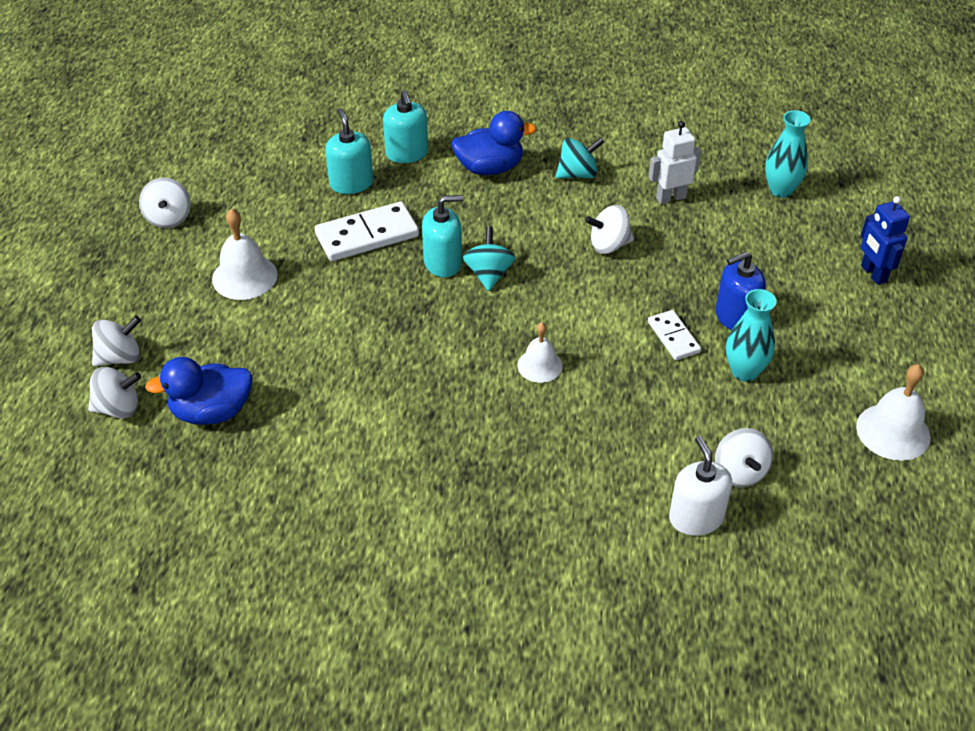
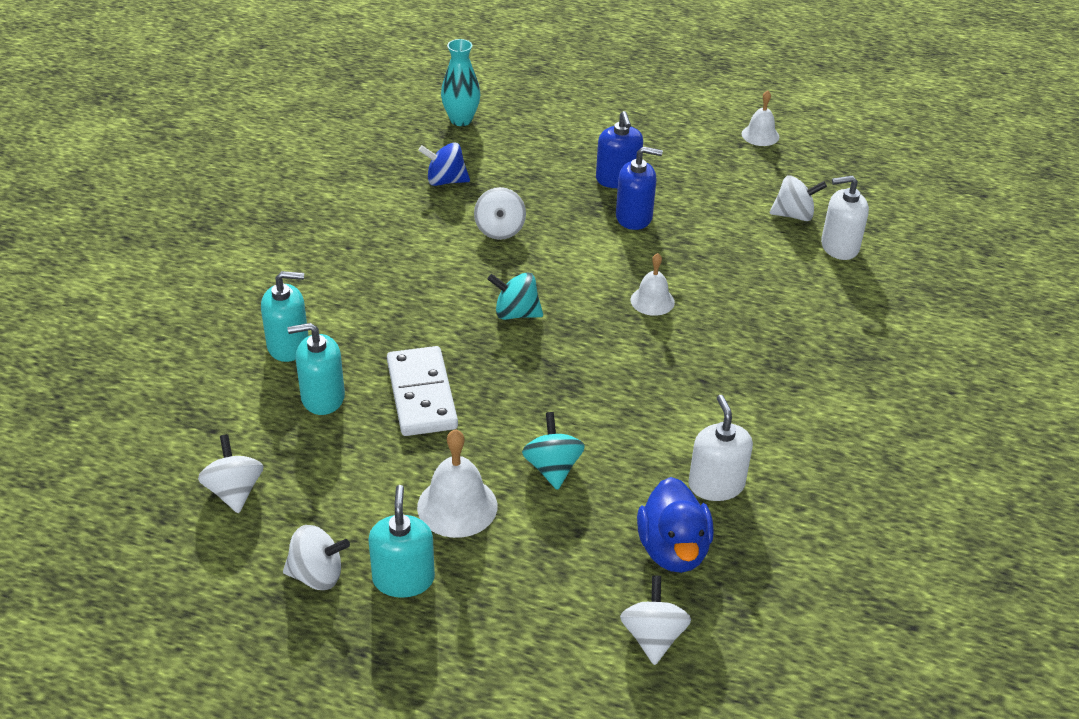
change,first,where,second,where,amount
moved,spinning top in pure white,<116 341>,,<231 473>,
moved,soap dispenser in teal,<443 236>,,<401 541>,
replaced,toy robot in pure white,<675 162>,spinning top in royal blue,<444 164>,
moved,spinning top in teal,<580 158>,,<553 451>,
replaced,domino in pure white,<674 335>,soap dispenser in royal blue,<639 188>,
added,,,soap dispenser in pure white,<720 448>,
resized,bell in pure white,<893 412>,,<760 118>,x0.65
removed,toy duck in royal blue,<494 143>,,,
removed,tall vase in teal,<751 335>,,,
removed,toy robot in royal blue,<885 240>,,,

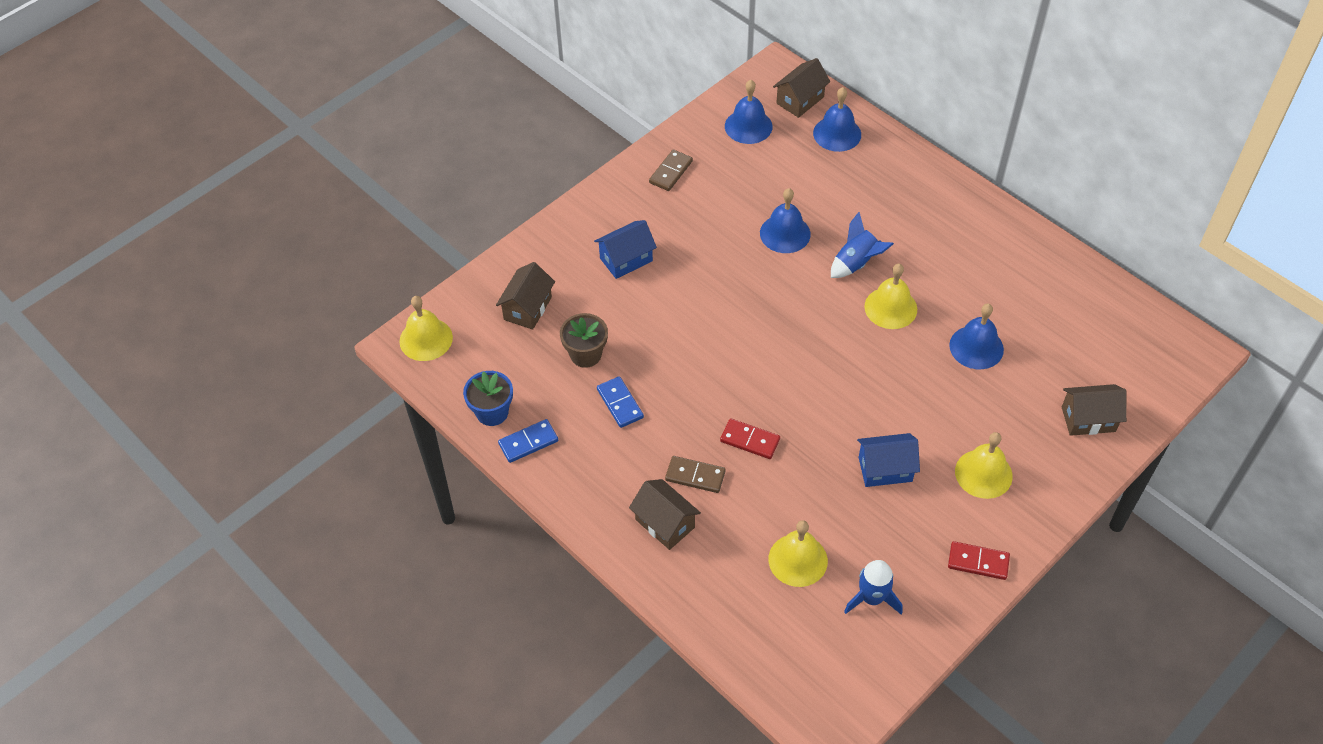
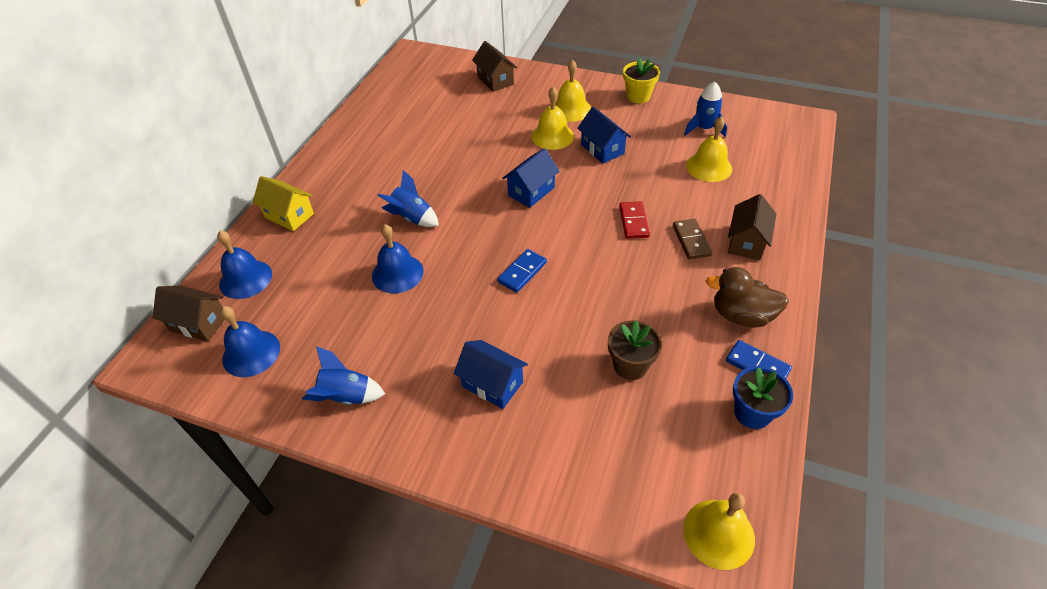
change,first,where,second,where,amount
added,,,house in yellow,<283 203>,
replaced,domino in dark brown,<671 170>,spaceship in royal blue,<343 375>,
moved,domino in royal blue,<620 402>,,<522 271>,
added,,,house in royal blue,<531 178>,
moved,bell in yellow,<890 296>,,<552 118>,
replaced,domino in red,<979 560>,flower pot in yellow,<641 80>,
added,,,toy duck in dark brown,<747 297>,
removed,house in dark brown,<525 296>,,,
removed,bell in royal blue,<976 336>,,,

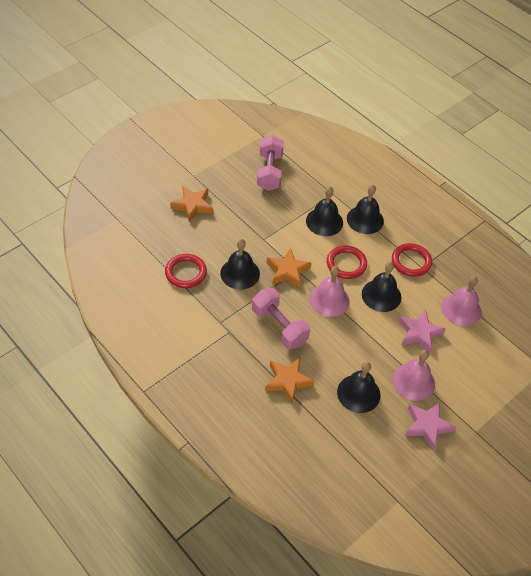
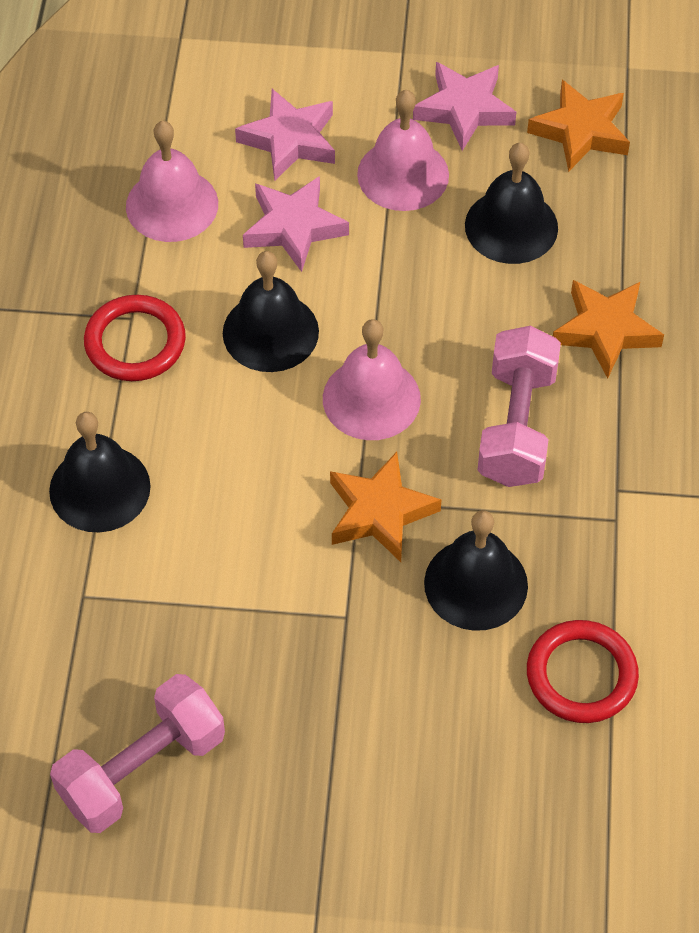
change,first,where,second,where,amount
added,,,star in rose-pink,<285 135>,
moved,star in bright orange,<191 204>,,<578 126>,
removed,bell in black,<324 211>,,,
removed,ring in red,<347 262>,,,

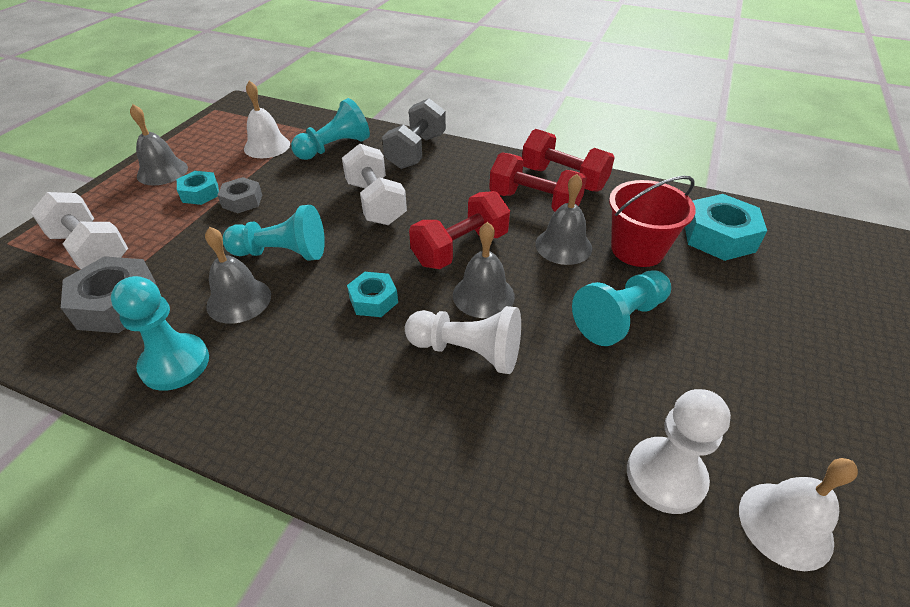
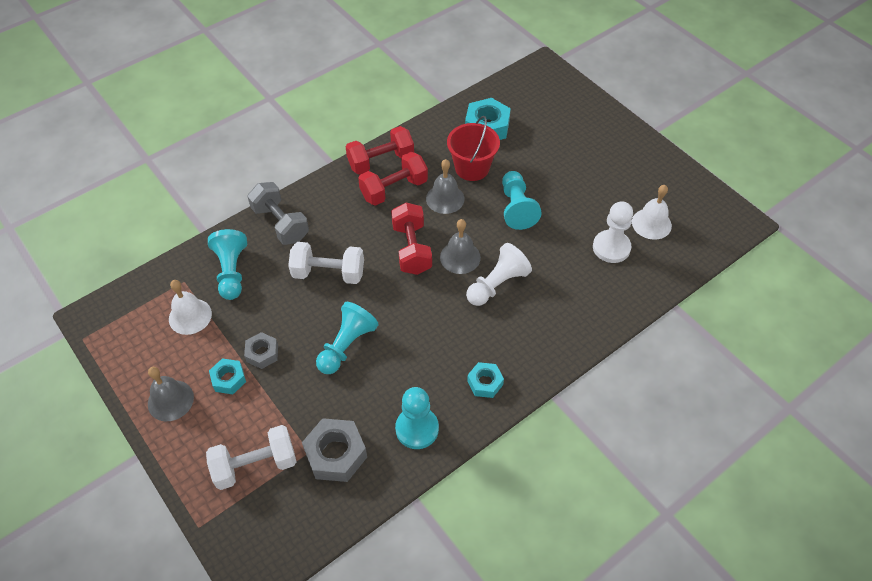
change,first,where,second,where,amount
moved,hexagon nut in teal,<372 294>,,<485 380>,
removed,bell in ash-grey,<238 275>,,,

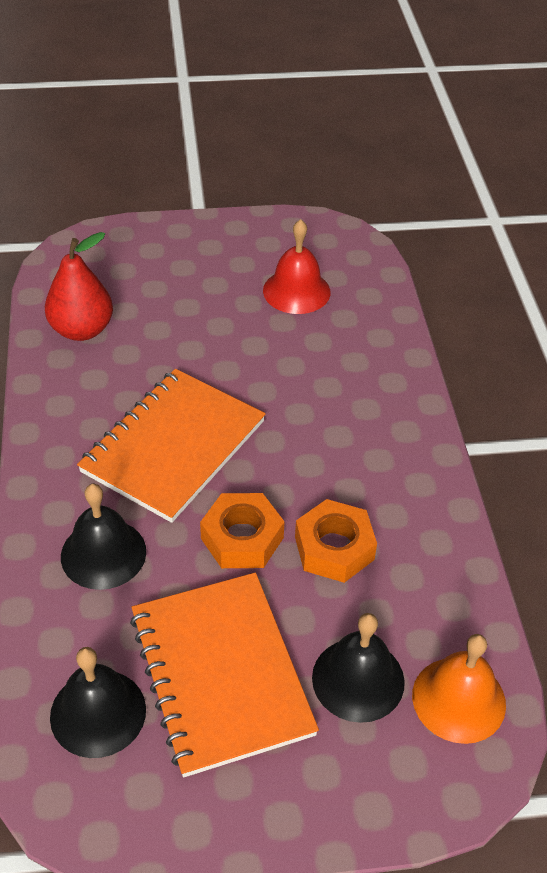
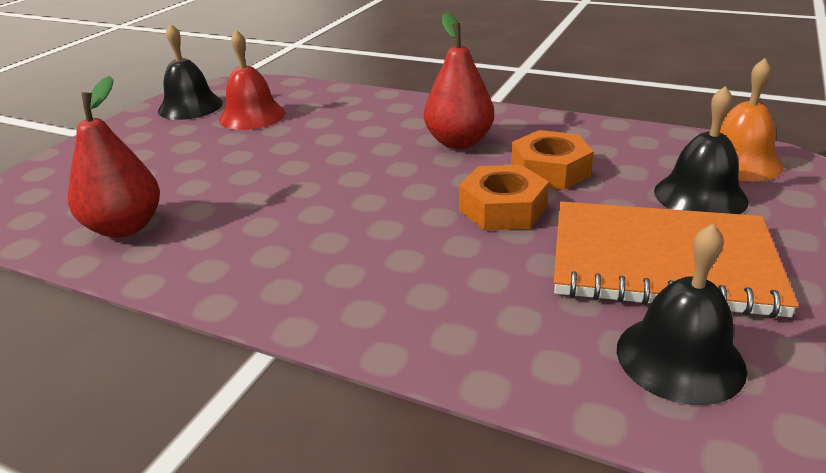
change,first,where,second,where,amount
moved,bell in black,<103 537>,,<190 72>,
added,,,toy pear in red,<459 81>,
removed,notebook in bright orange,<171 446>,,,

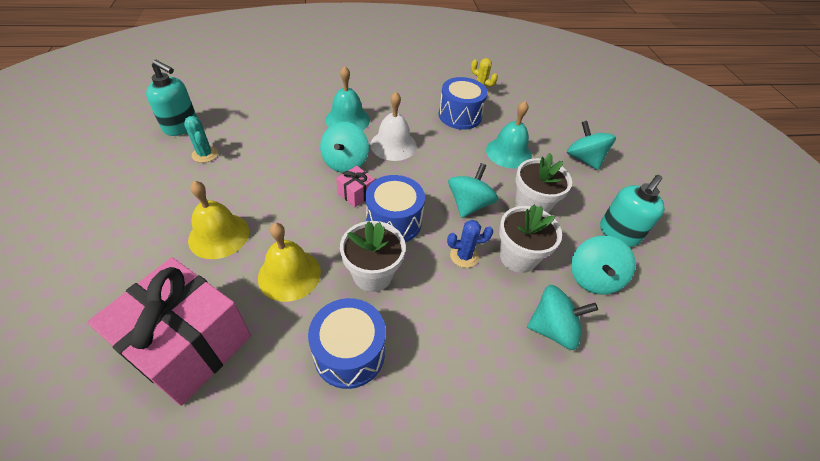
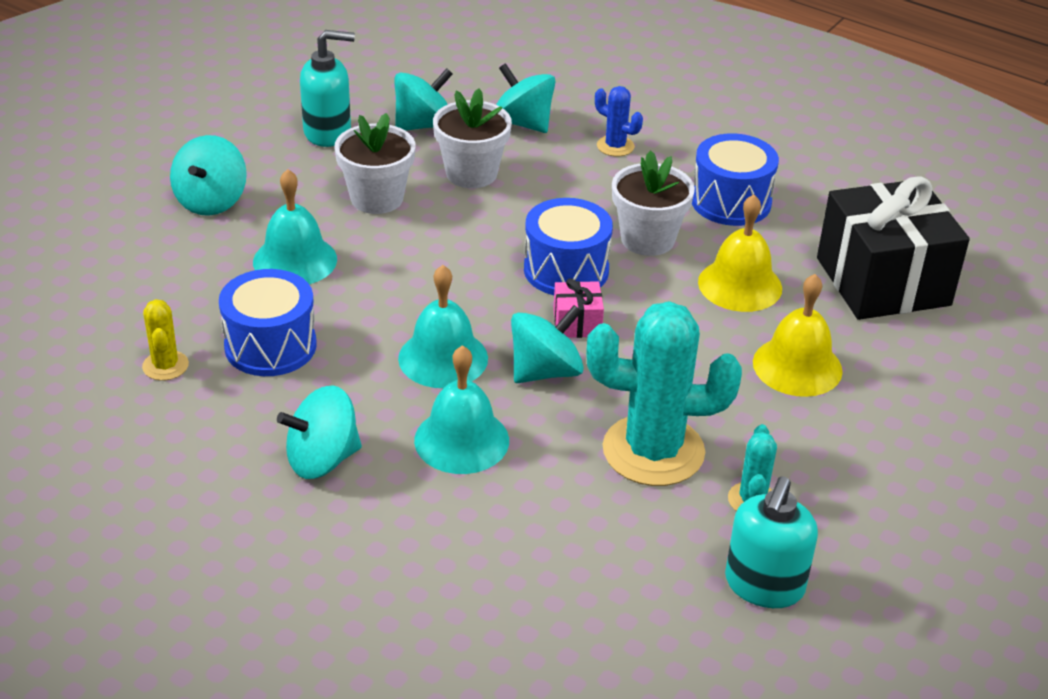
change,first,where,second,where,amount
moved,spinning top in teal,<473 190>,,<319 432>,
recoloured,bell in pure white,<393 126>,bell in teal,<443 326>,
added,,,cactus in teal,<664 393>,
moved,cactus in royal blue,<470 244>,,<619 121>,
turned,soap dispenser in teal,<171 98>,,<771 542>,135 degrees counterclockwise
recoloured,wrapped gift in rose-pink,<169 331>,wrapped gift in black,<893 248>,

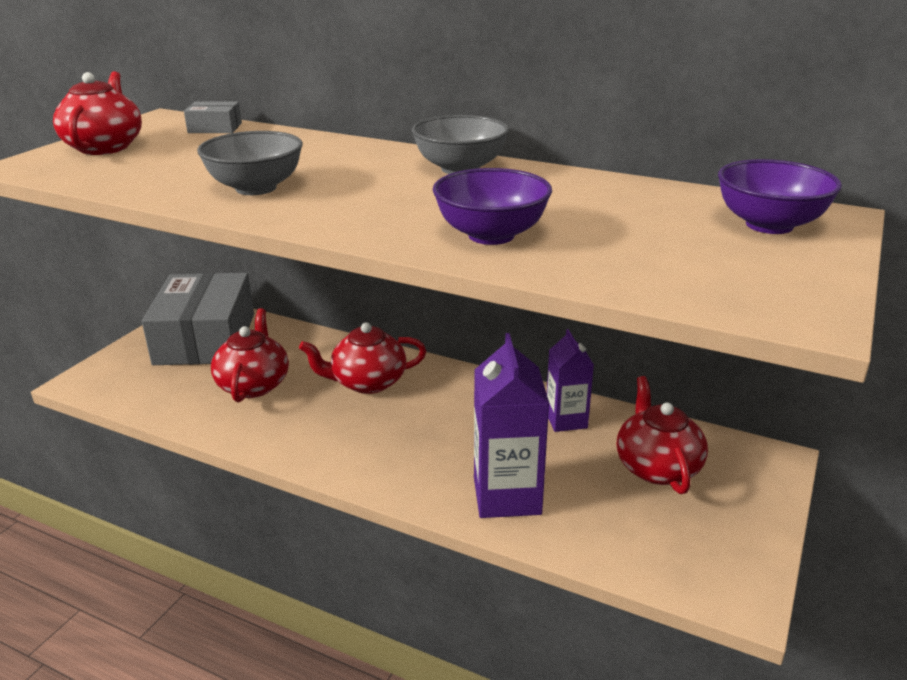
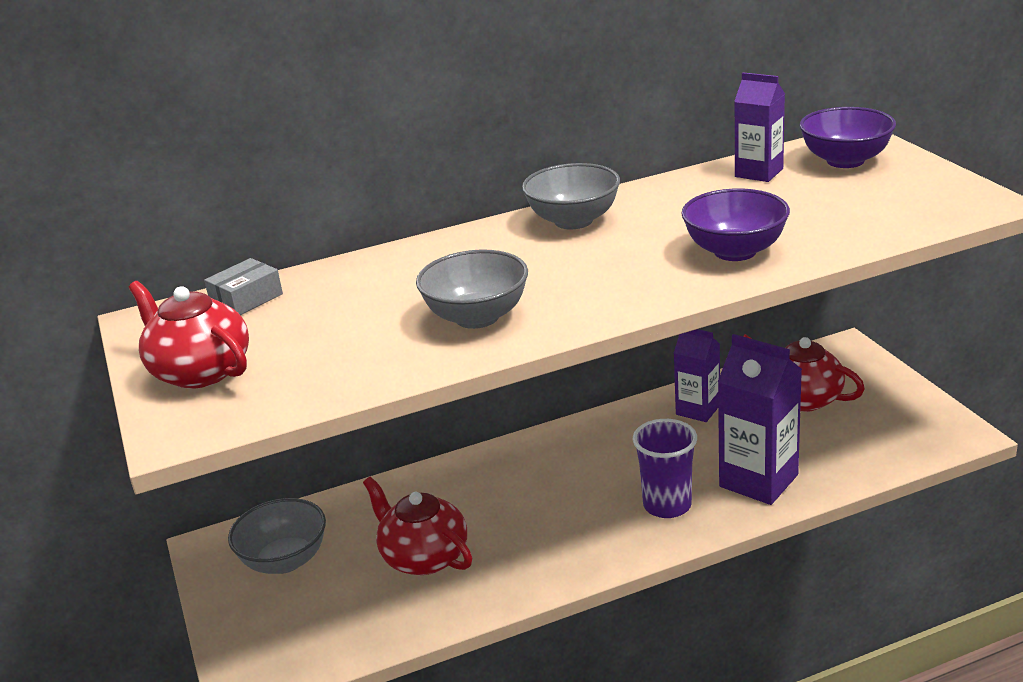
change,first,where,second,where,amount
replaced,package in ash-grey,<198 319>,bowl in ash-grey,<277 536>,
added,,,cup in royal purple,<665 468>,
added,,,milk carton in royal purple,<759 127>,
removed,teapot in red,<362 358>,,,

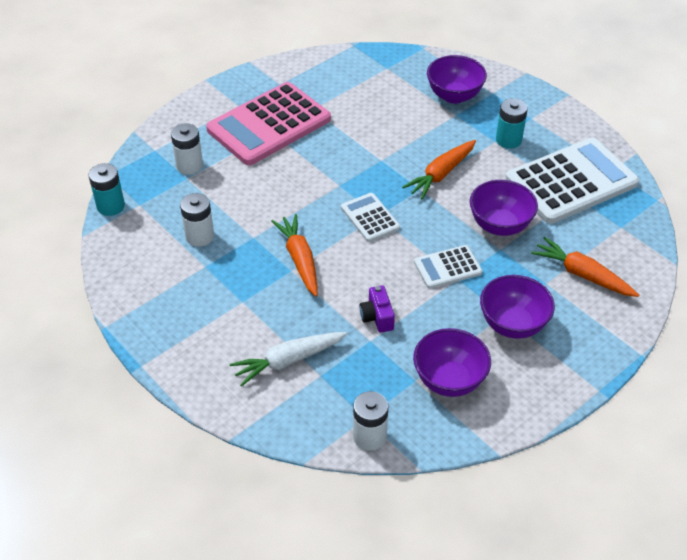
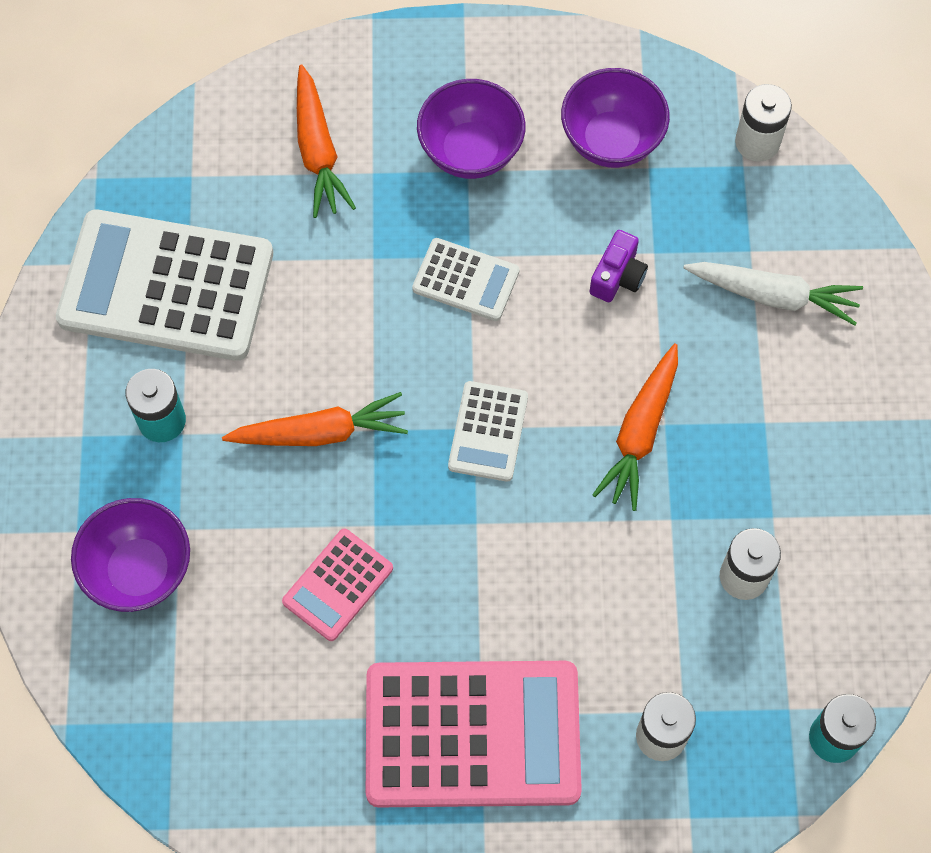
change,first,where,second,where,amount
added,,,calculator in rose-pink,<337 584>,
removed,bowl in royal purple,<504 208>,,,

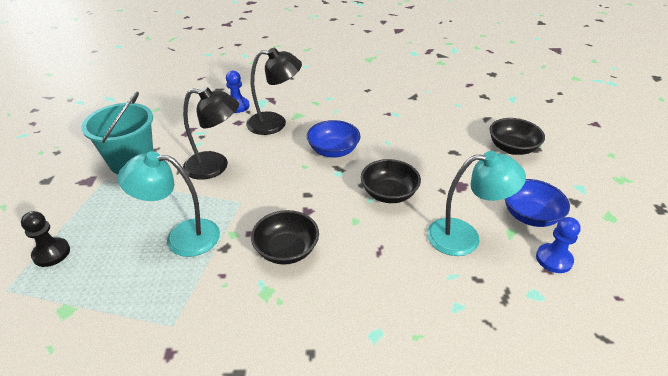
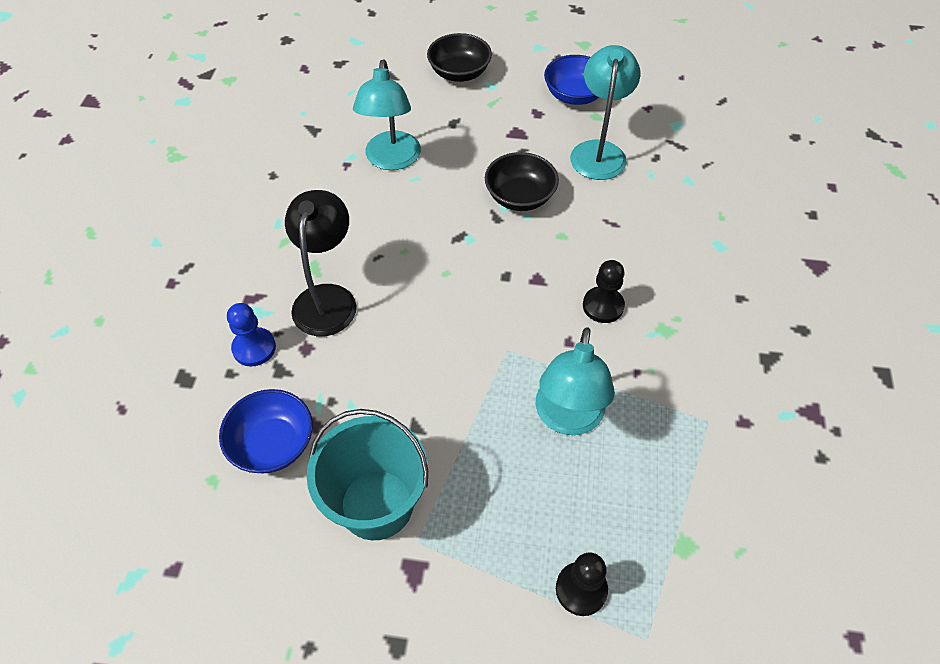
change,first,where,second,where,amount
moved,bowl in royal blue,<333 139>,,<266 431>,
added,,,reading lamp in teal,<387 114>,
replaced,bowl in black,<285 237>,chess pawn in black,<604 291>,
removed,reading lamp in black,<211 133>,,,
removed,chess pawn in royal blue,<558 245>,,,

